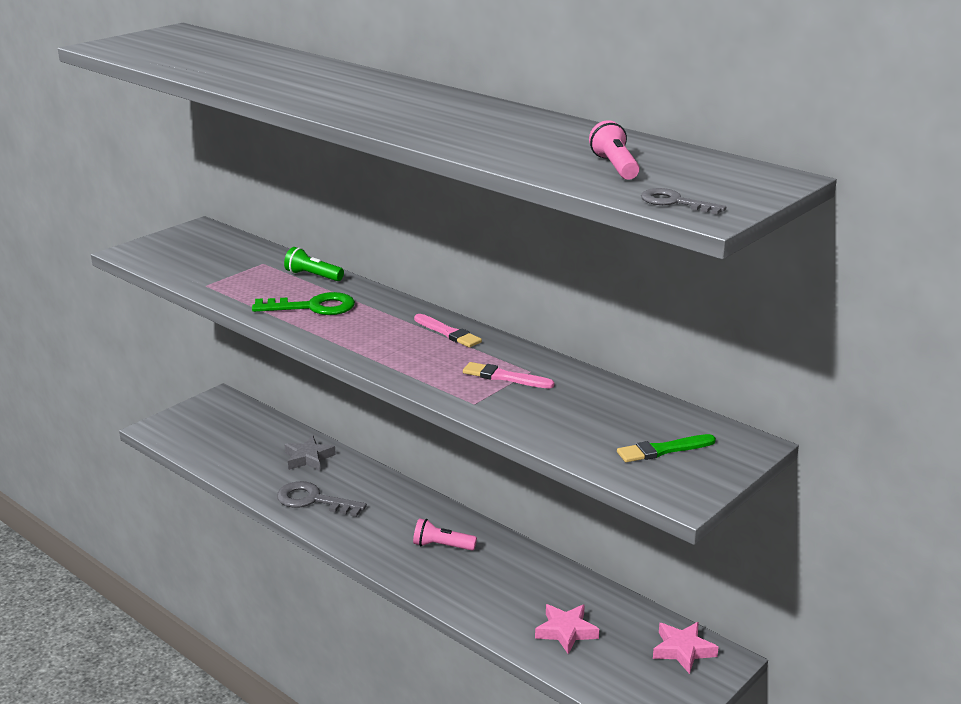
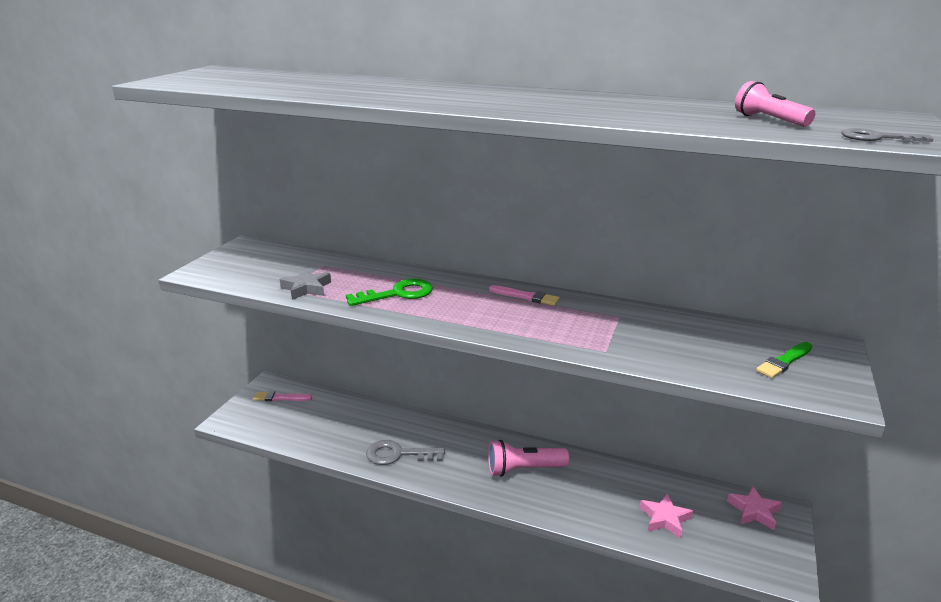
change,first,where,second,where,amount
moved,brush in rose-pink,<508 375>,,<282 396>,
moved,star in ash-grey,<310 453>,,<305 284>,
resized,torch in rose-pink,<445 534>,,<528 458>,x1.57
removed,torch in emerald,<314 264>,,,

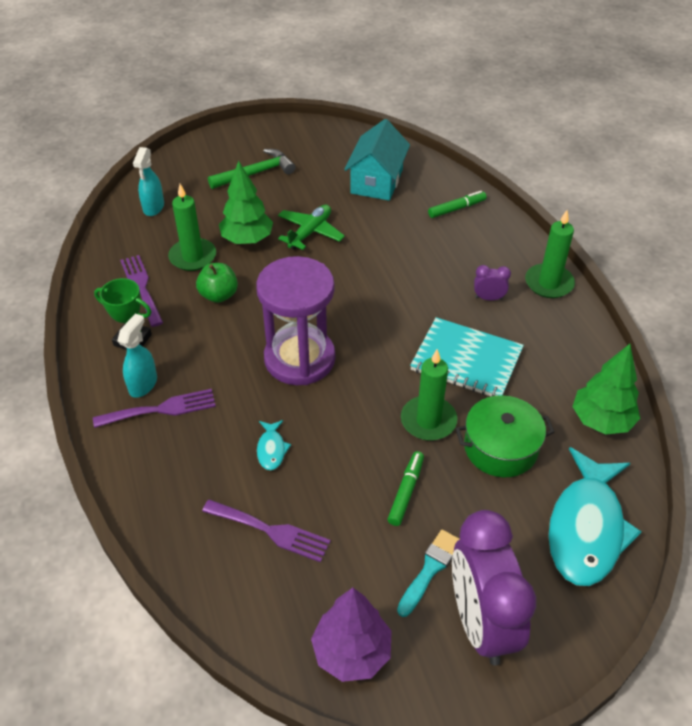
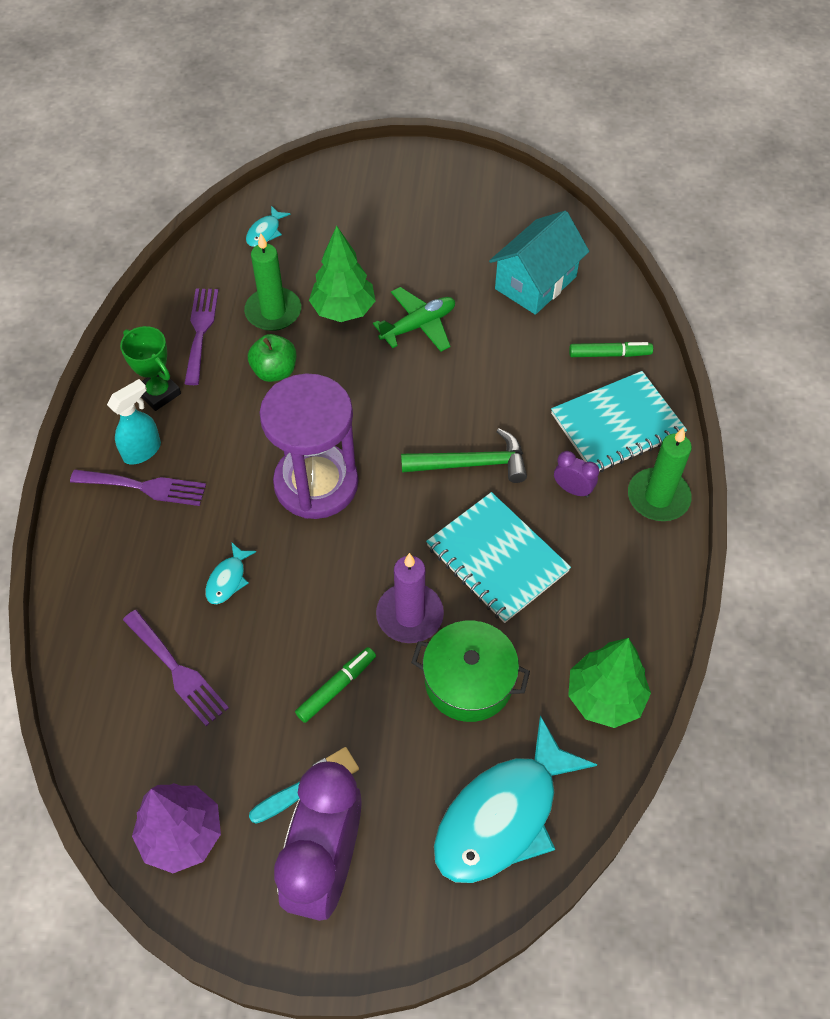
change,first,where,second,where,amount
replaced,spray cleaner in teal,<148 181>,fish figure in teal,<268 226>,
recoloured,pillar candle in emerald,<429 395>,pillar candle in royal purple,<410 598>,
moved,hammer in emerald,<251 169>,,<464 455>,
added,,,notebook in teal,<619 421>,

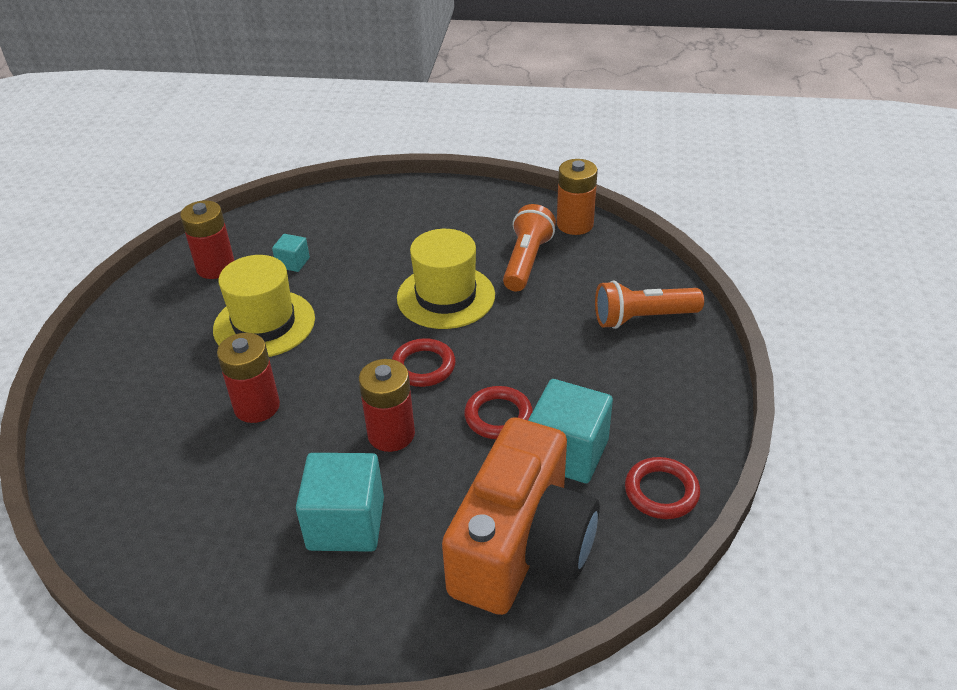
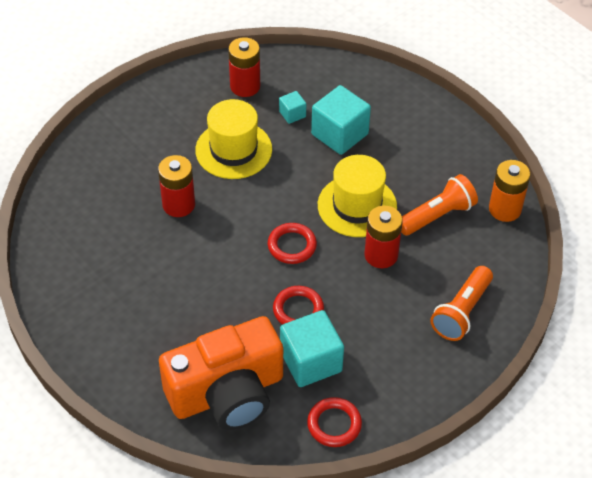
change,first,where,second,where,amount
moved,solid cube in teal,<340 502>,,<341 120>,
moved,battery in red,<387 405>,,<384 237>,
turned,torch in bright orange,<649 304>,,<461 303>,90 degrees counterclockwise

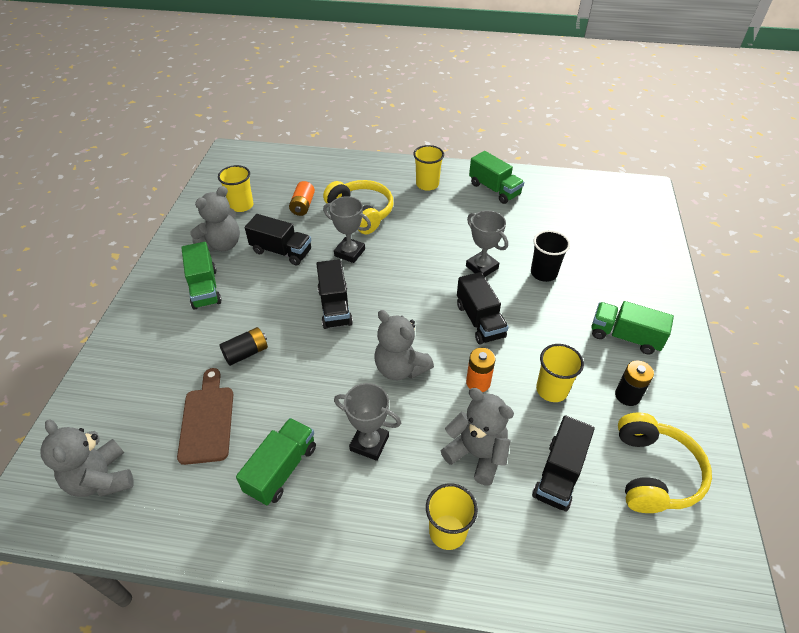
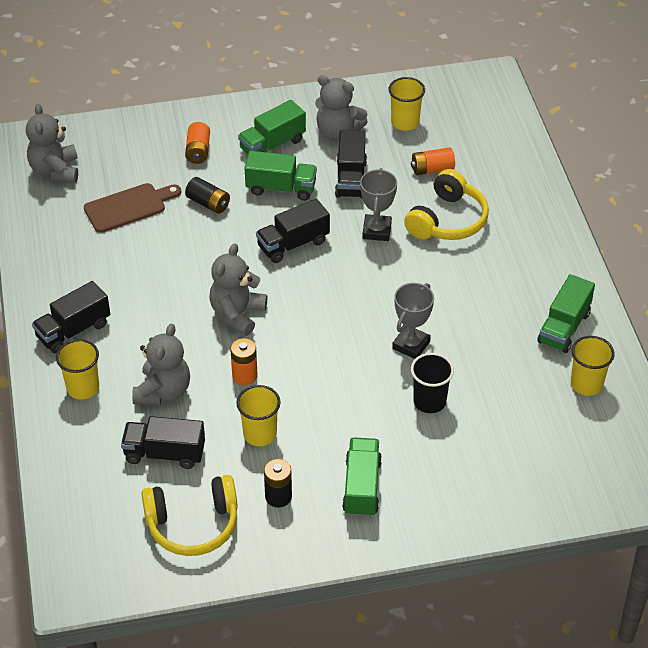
change,first,where,second,where,amount
turned,teddy in ash-grey,<87 458>,,<52 143>,45 degrees counterclockwise
moved,truck in black,<483 308>,,<71 317>,
added,,,battery in bright orange,<197 143>,
moved,truck in emerald,<276 462>,,<281 176>,
moved,cup in yellow,<428 168>,,<593 366>,
removed,trophy in ash-grey,<367 422>,,,

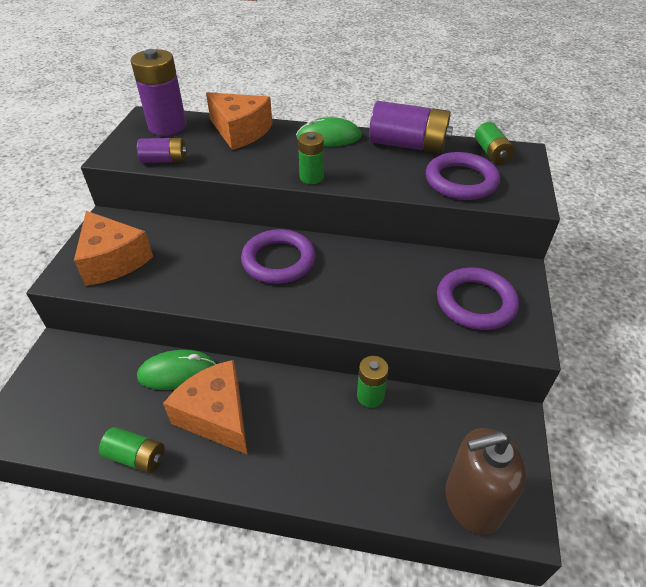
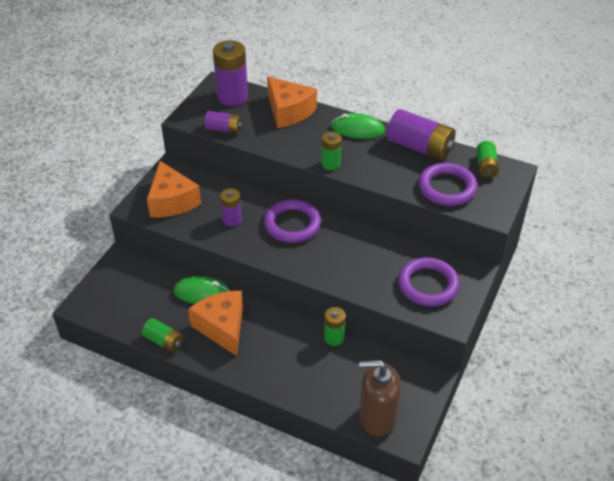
change,first,where,second,where,amount
added,,,battery in royal purple,<231 207>,

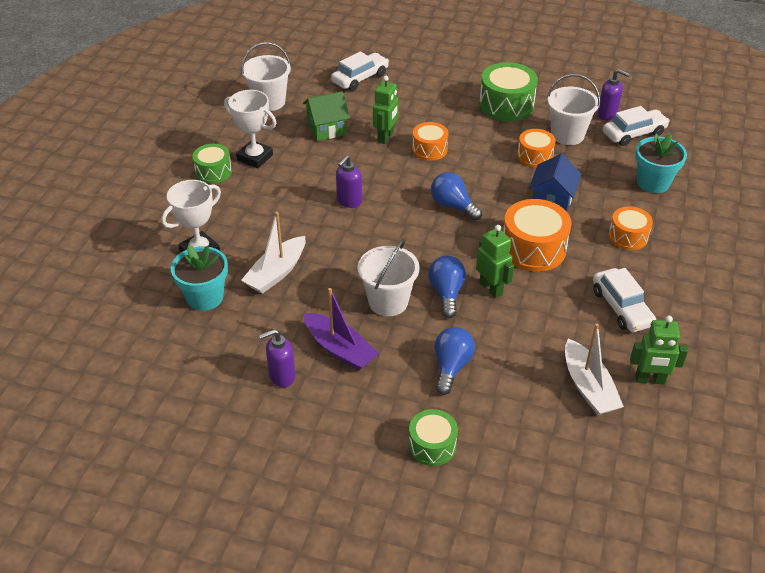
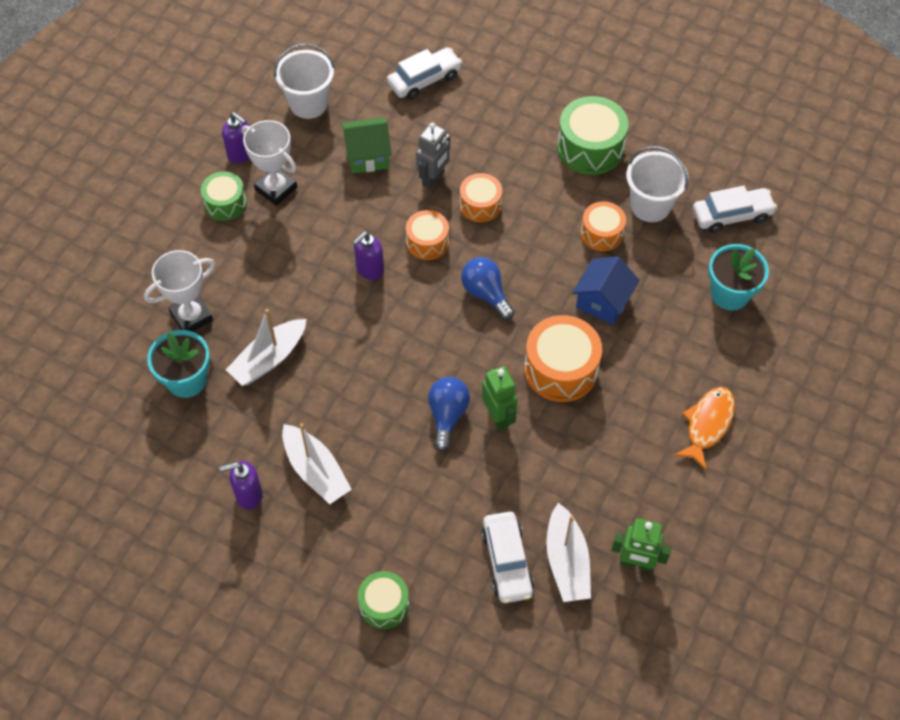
change,first,where,second,where,amount
moved,soap dispenser in royal purple,<614 94>,,<235 138>,
recoloured,boat in royal purple,<341 329>,boat in pure white,<317 463>,
moved,snare drum in bright orange,<631 228>,,<427 235>,
recoloured,toy robot in emerald,<386 110>,toy robot in ash-grey,<433 155>,
moved,toy car in pure white,<624 300>,,<507 557>,
added,,,fish figure in bright orange,<704 428>,
removed,bucket in pure white,<389 277>,,,
removed,bulb in royal blue,<454 361>,,,

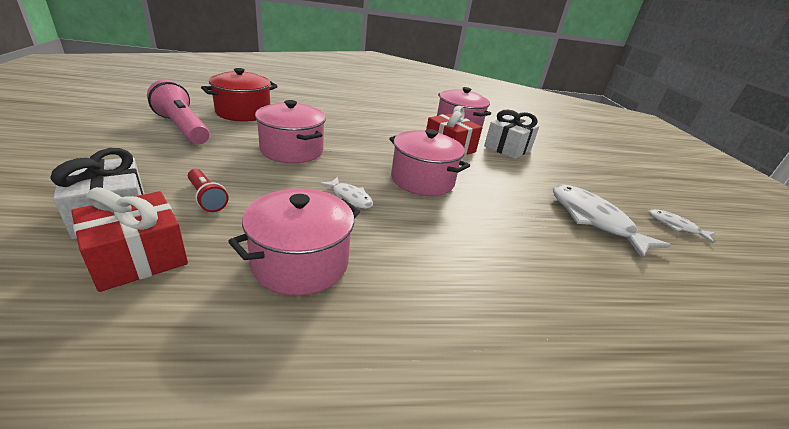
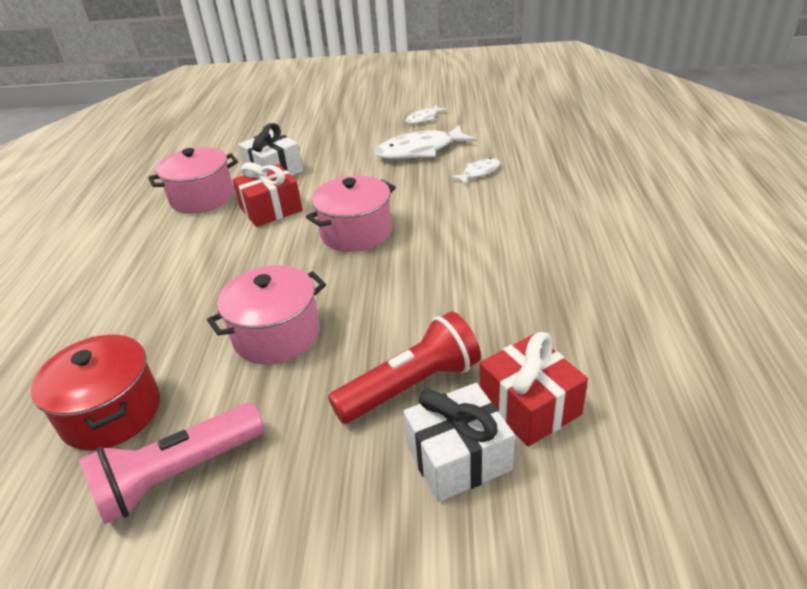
change,first,where,second,where,amount
resized,torch in red,<208 190>,,<404 367>,x1.80
moved,fish figure in pure white,<346 193>,,<475 171>,
removed,cooking pot in rose-pink,<294 242>,,,

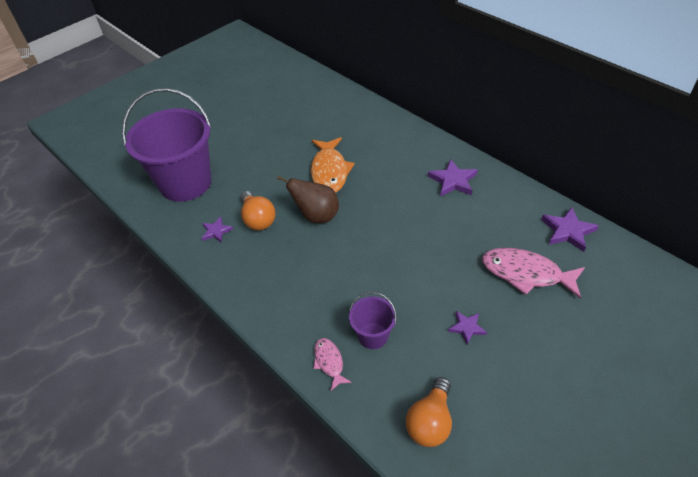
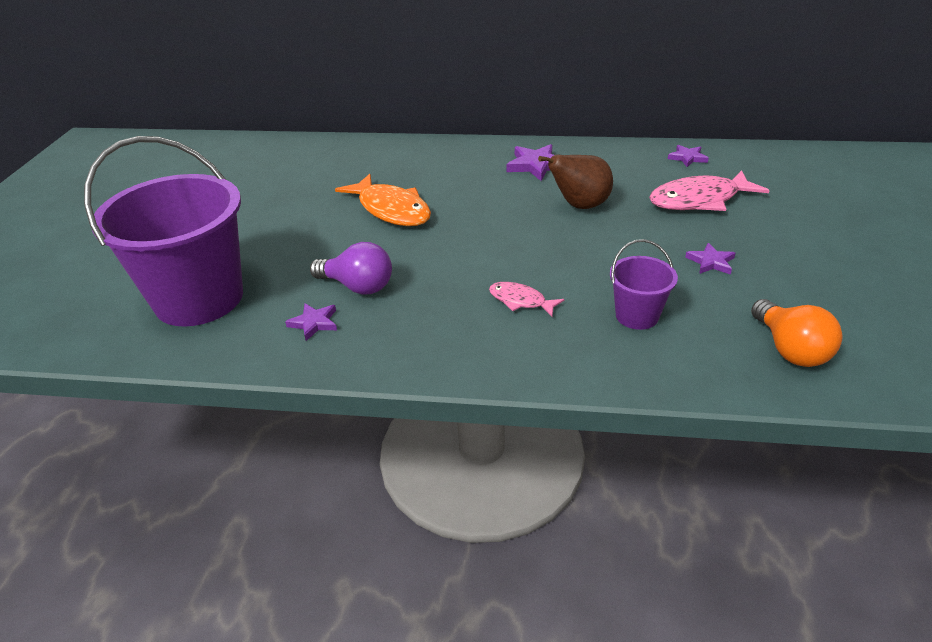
change,first,where,second,where,amount
recoloured,bulb in bright orange,<257 211>,bulb in royal purple,<351 268>,
moved,fish figure in rose-pink,<332 364>,,<526 299>,
moved,toy pear in dark brown,<308 199>,,<575 182>,
resized,star in royal purple,<570 229>,,<688 156>,x0.62

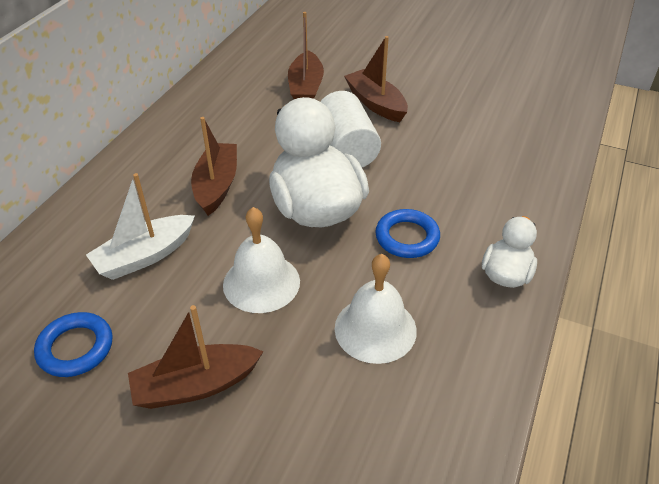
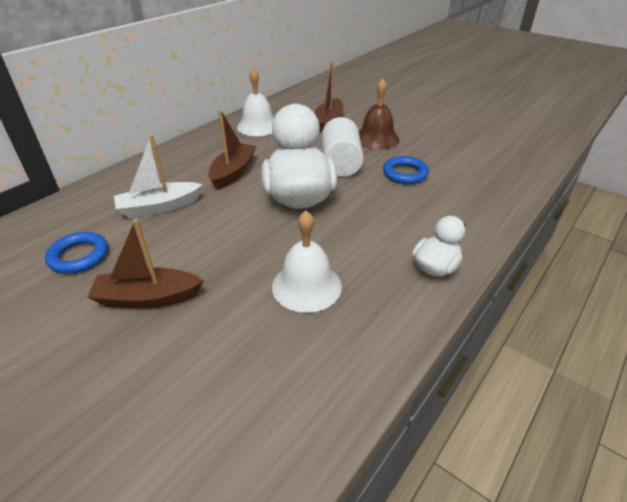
change,first,where,second,where,amount
moved,bell in pure white,<261 260>,,<255 102>,
replaced,boat in dark brown,<376 79>,bell in dark brown,<379 114>,
moved,ring in royal blue,<407 233>,,<406 170>,

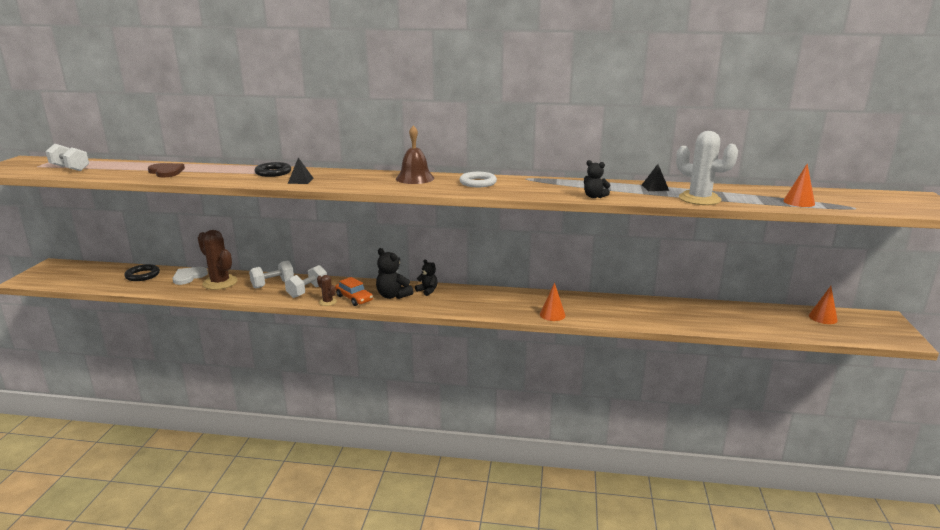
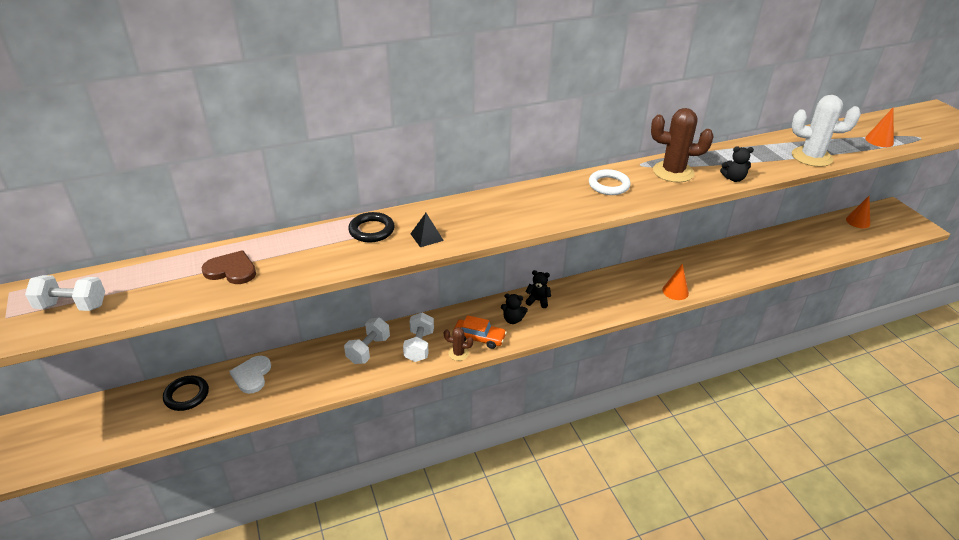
change,first,where,second,where,amount
resized,teddy in black,<395 273>,,<514 309>,x0.64
moved,cactus in dark brown,<218 260>,,<682 145>,
removed,bell in dark brown,<415 154>,,,
removed,pyramid in black,<655 177>,,,

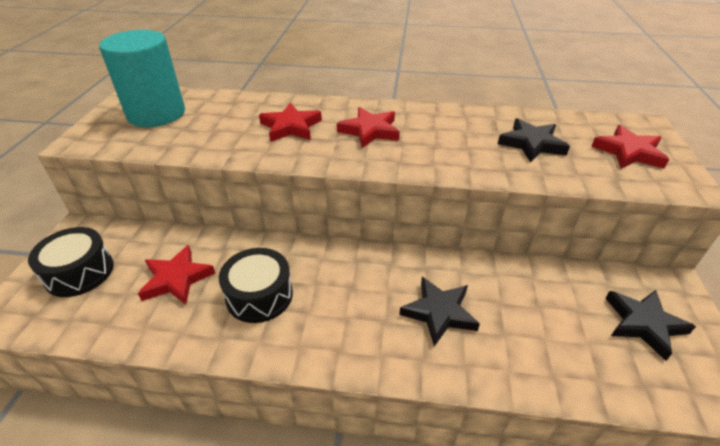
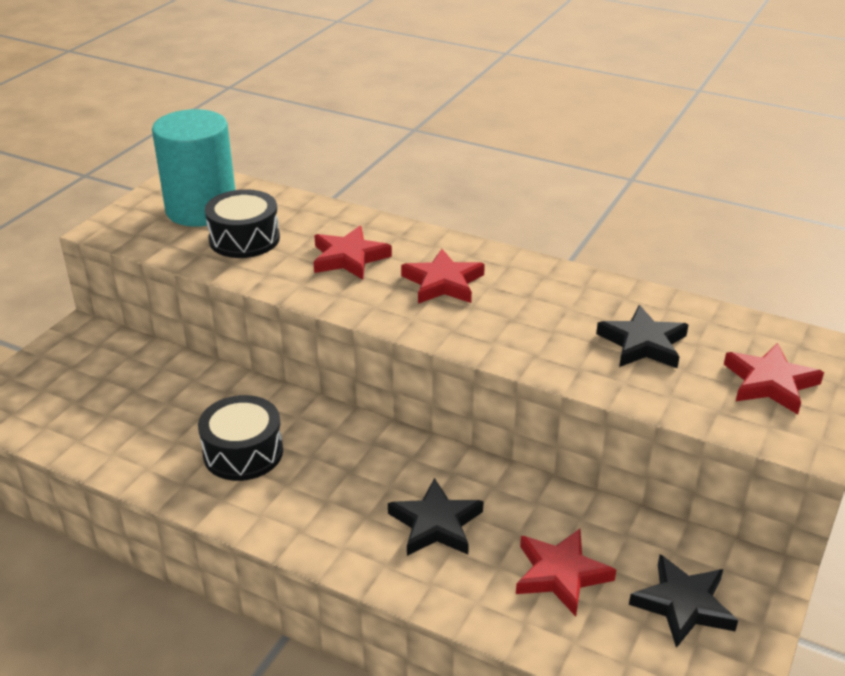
change,first,where,second,where,amount
moved,snare drum in black,<71 262>,,<242 223>,
moved,star in red,<176 275>,,<566 572>,

